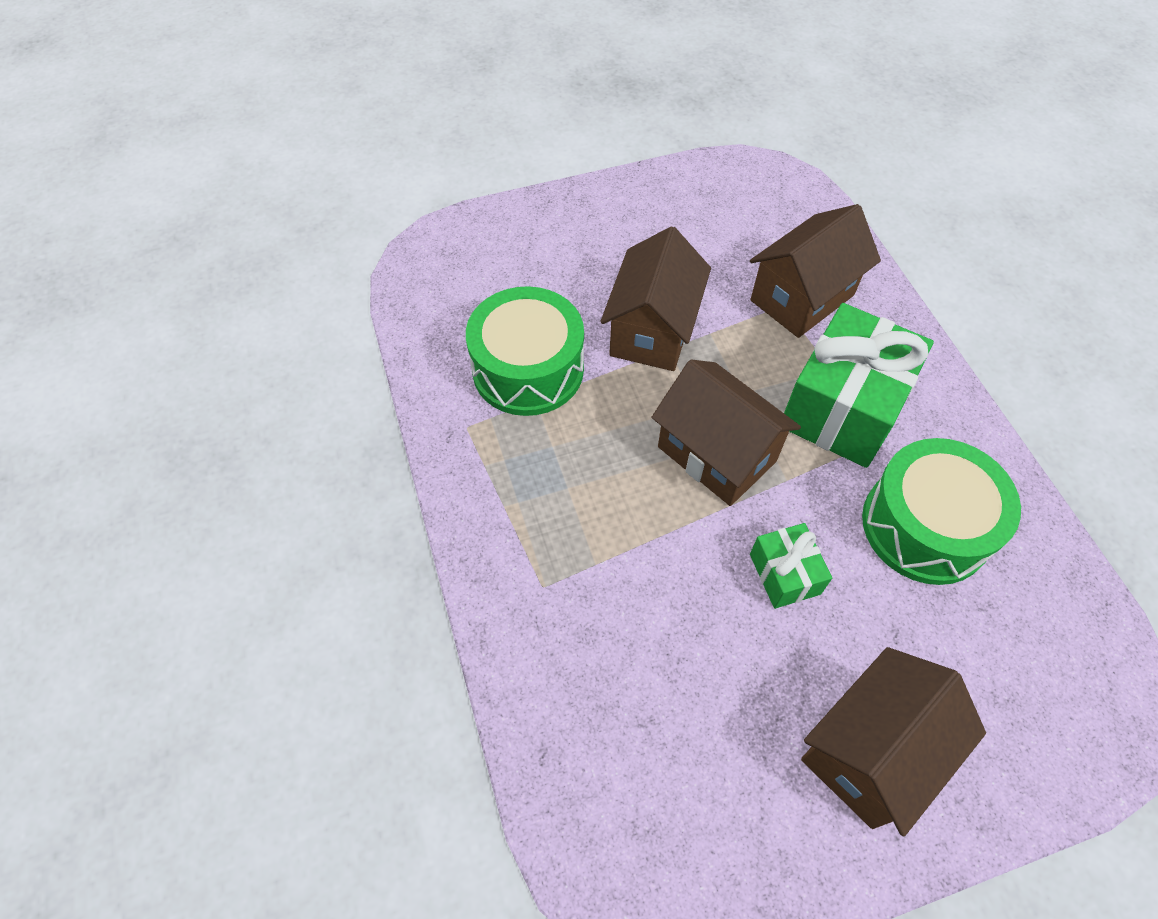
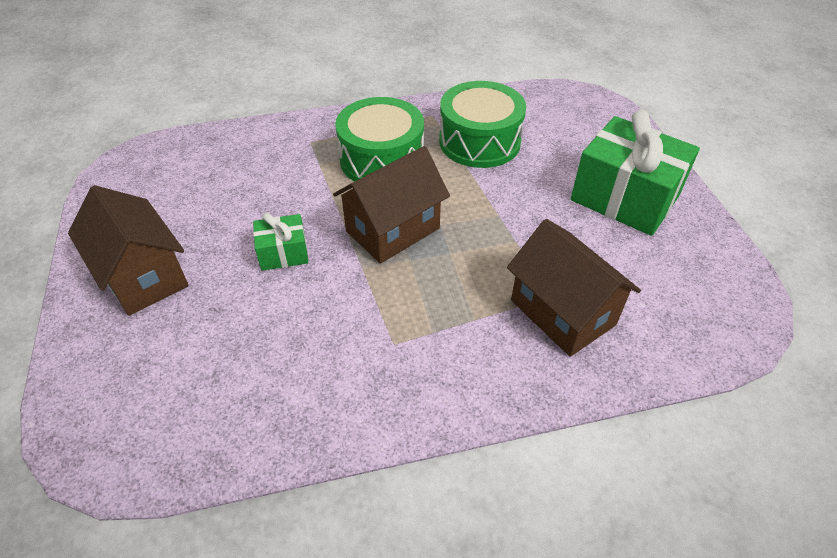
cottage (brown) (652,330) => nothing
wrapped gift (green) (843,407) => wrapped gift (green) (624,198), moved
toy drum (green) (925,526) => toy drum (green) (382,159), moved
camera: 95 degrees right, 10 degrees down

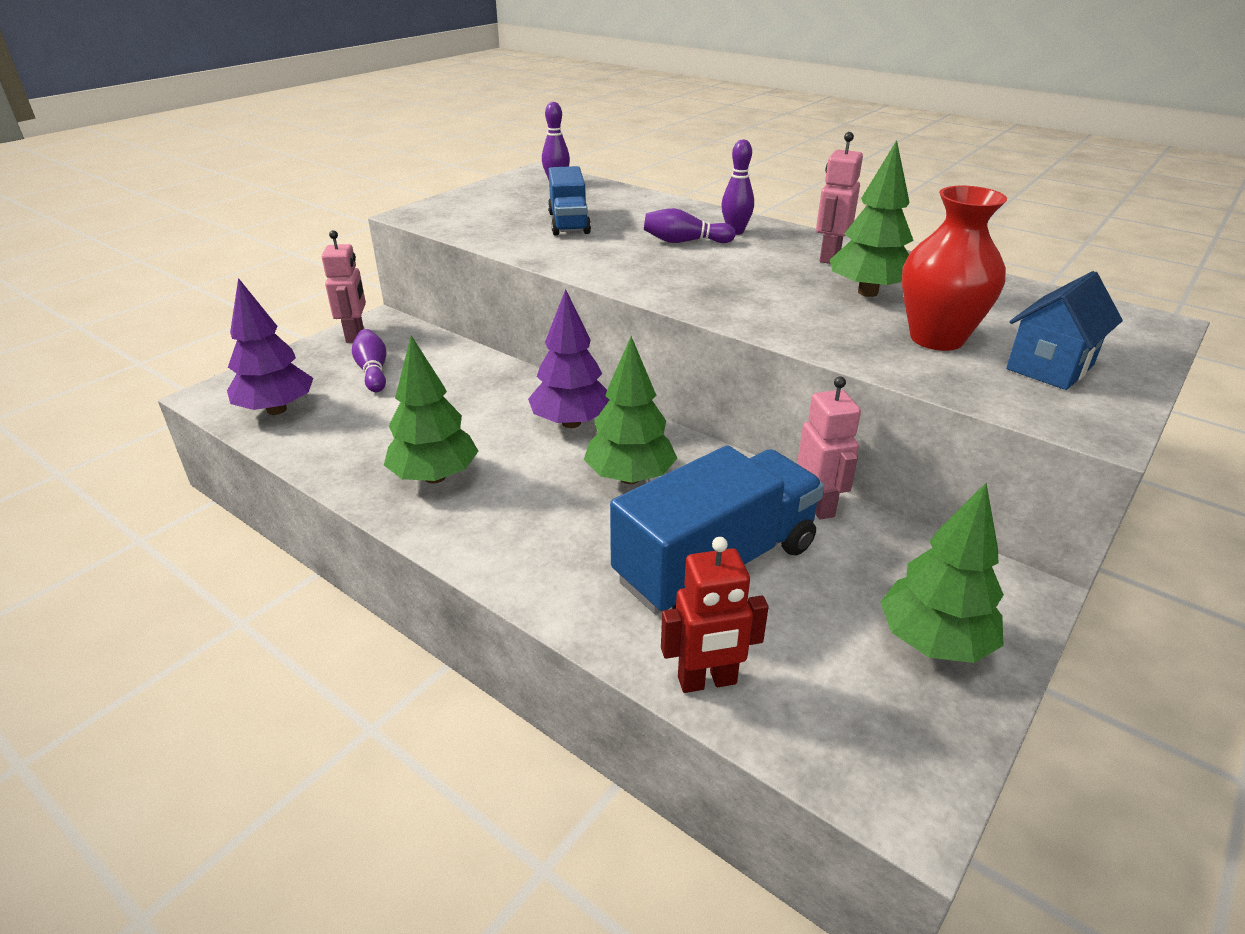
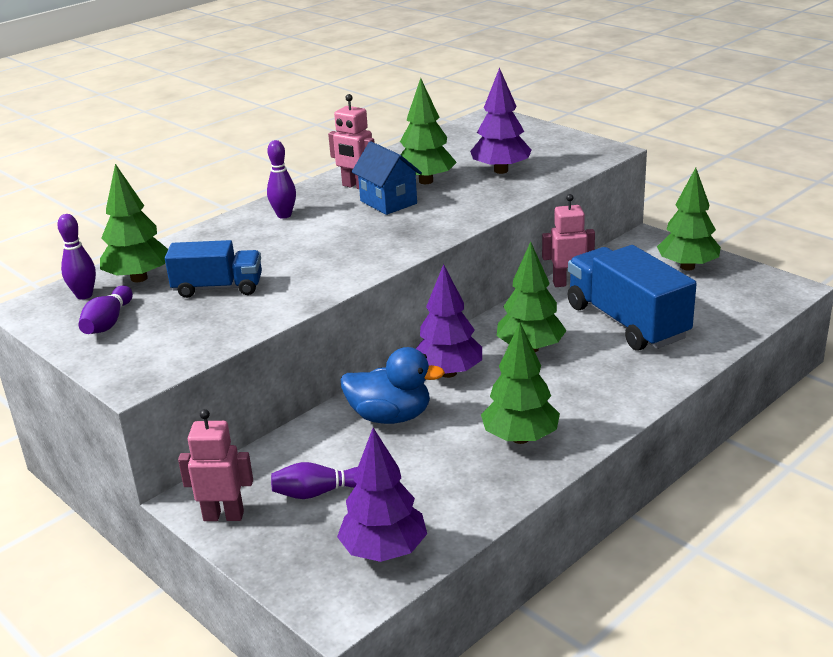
bowling pin (royal purple) (684,242) => bowling pin (royal purple) (108,322), moved
toy robot (red) (707,681) => nothing
flower vase (red) (936,338) => toy tree (royal purple) (501,170)
cottage (cobalt) (1049,367) => cottage (cobalt) (388,202), moved
nothing => toy tree (green) (139,278)
nothing => toy duck (cobalt) (390,416)
camera: 80 degrees left, 5 degrees down

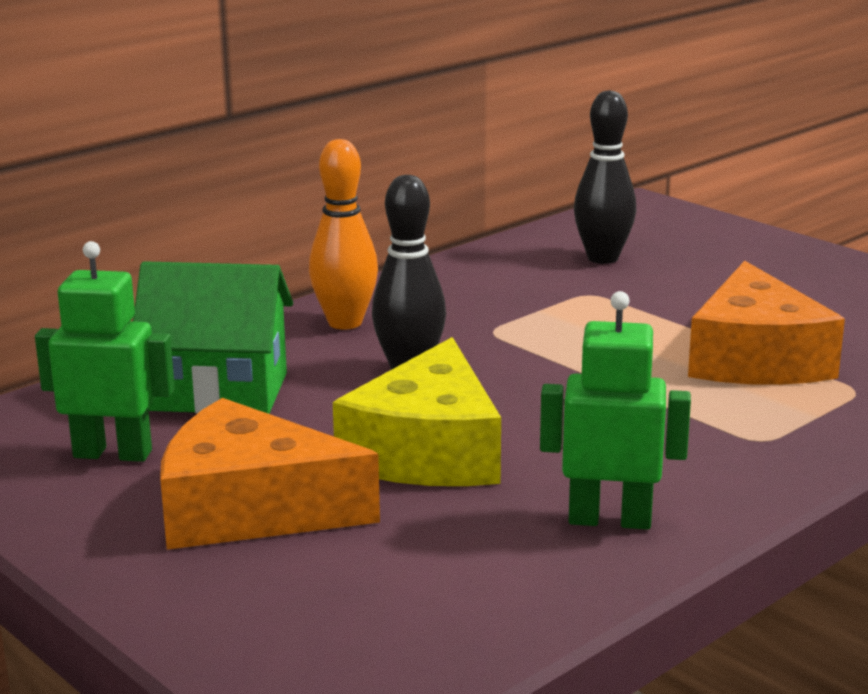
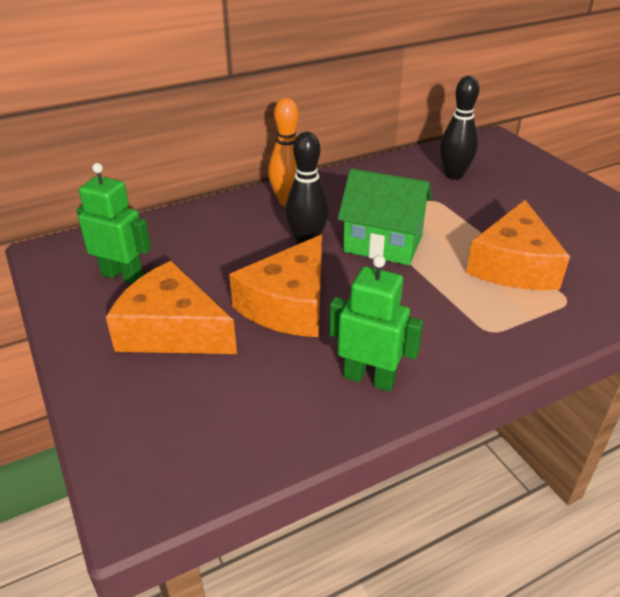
cottage (green) (218,392) => cottage (green) (382,244), moved
piece of cheese (golden) (428,451) => piece of cheese (orange-coloured) (289,304)
camera: 15 degrees right, 15 degrees up

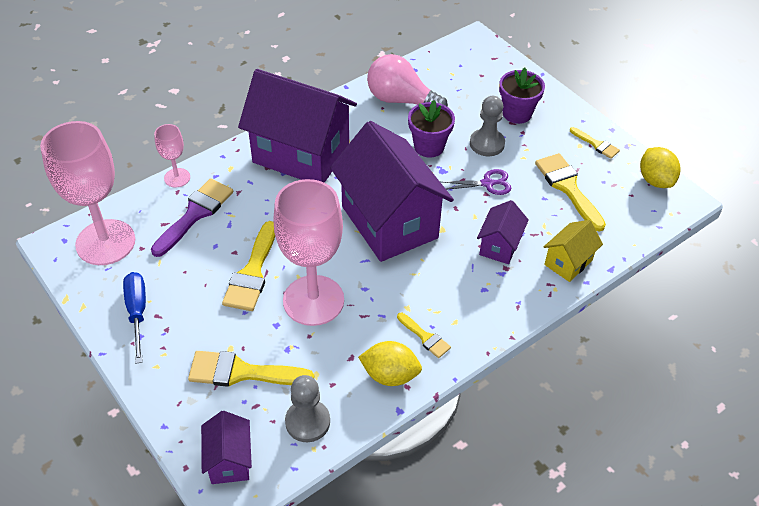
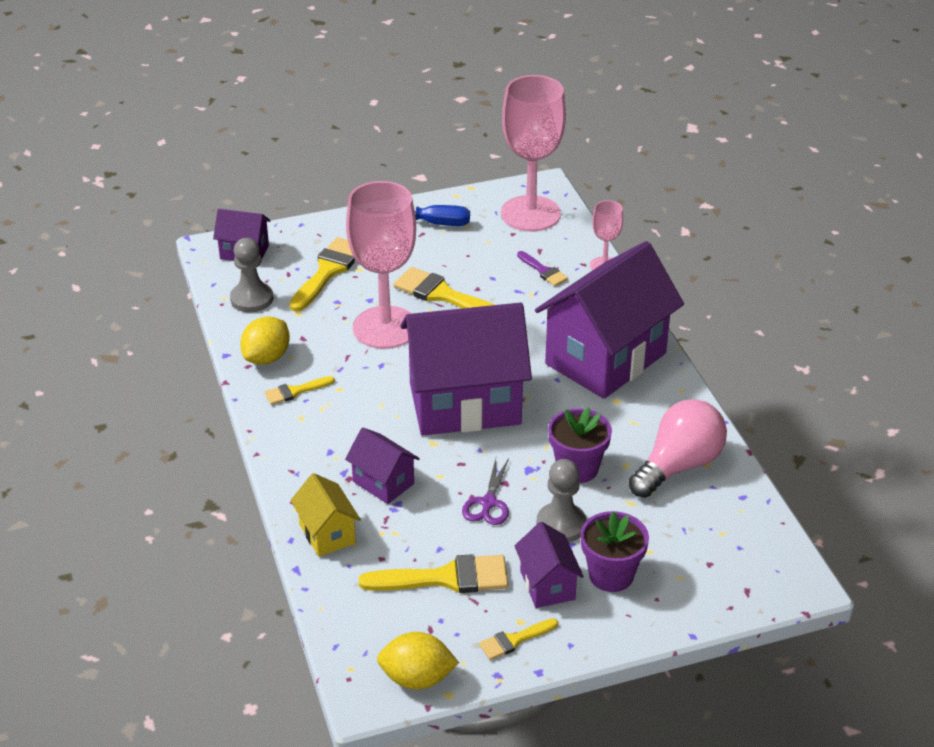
paint brush (royal purple) (195,214) => paint brush (royal purple) (543,271), x0.55
nothing => cottage (royal purple) (547,585)
camera: 110 degrees right, 10 degrees down

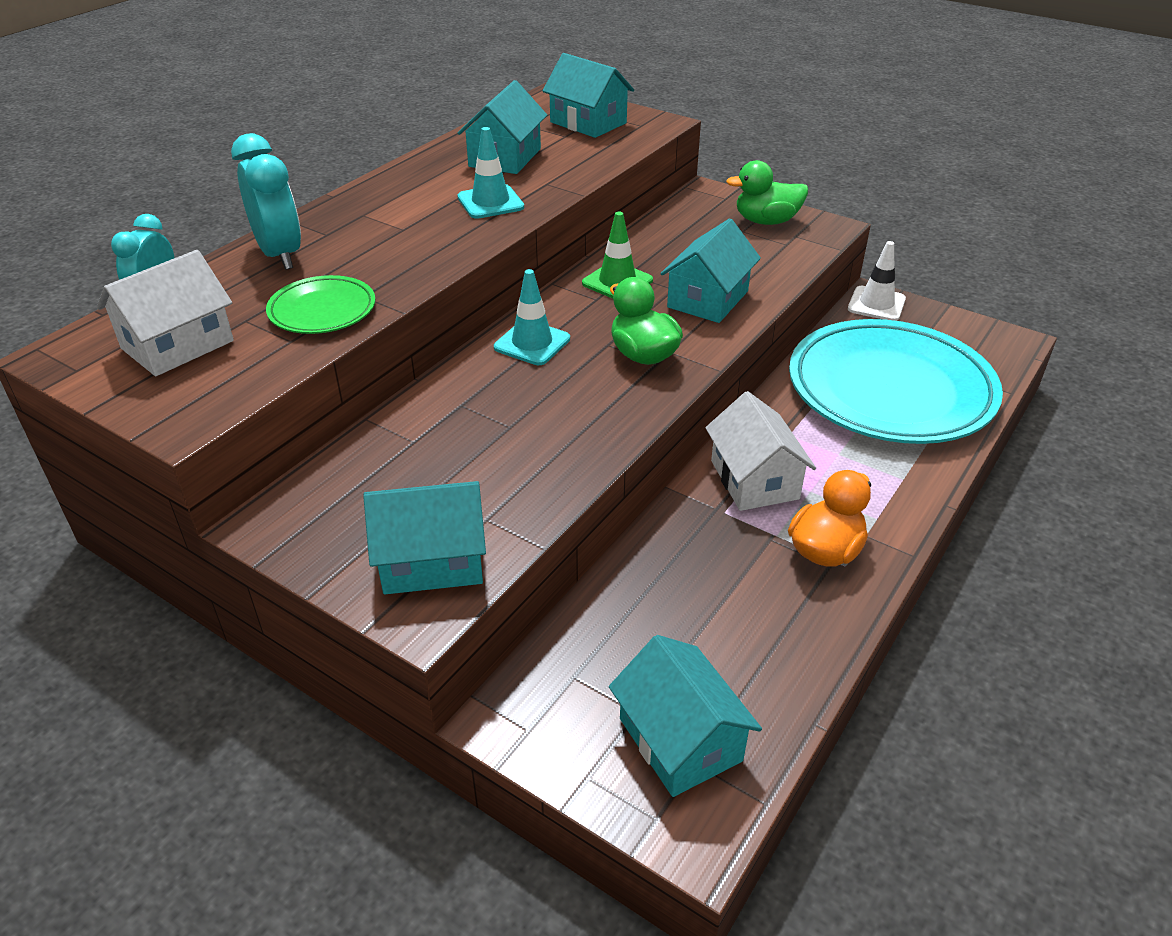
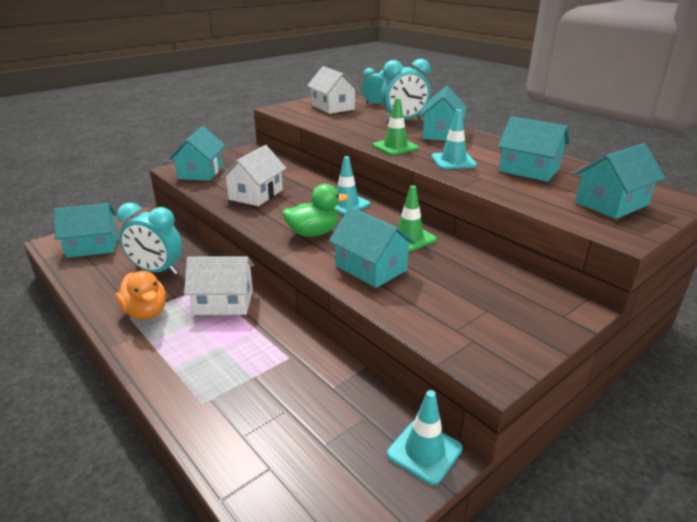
flat dish (green) (322,311) => nothing
toy duck (green) (766,221) => nothing
flat dish (turquoise) (890,390) => nothing
traffic cone (pure white) (876,304) => traffic cone (turquoise) (424,451)
nothing => alarm clock (turquoise) (157,271)
nothing => cottage (pure white) (256,195)
nothing => traffic cone (green) (395,147)
nothing => cottage (turquoise) (441,134)
camera: 105 degrees right, 10 degrees down

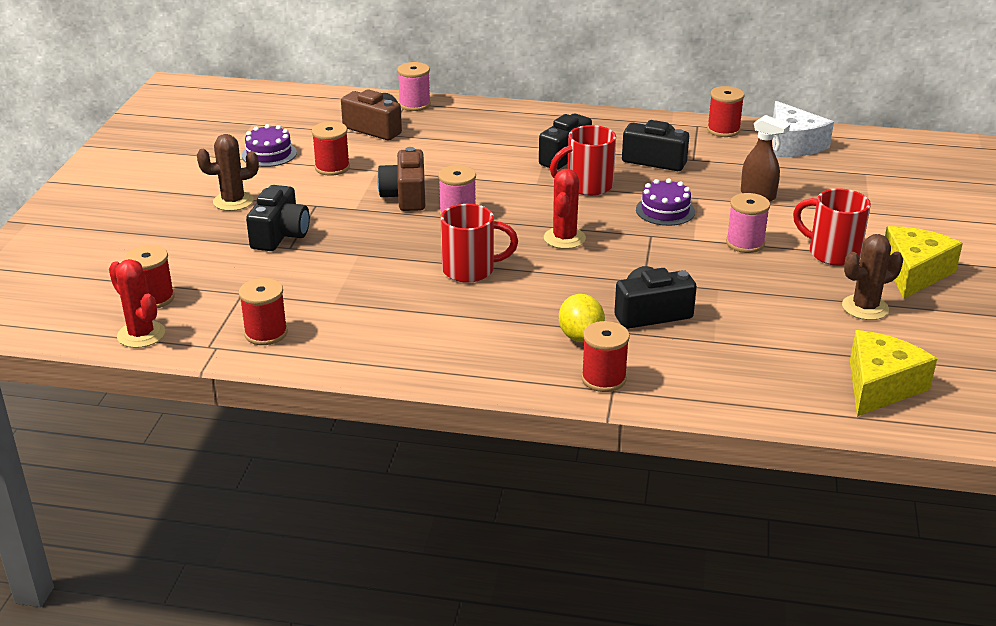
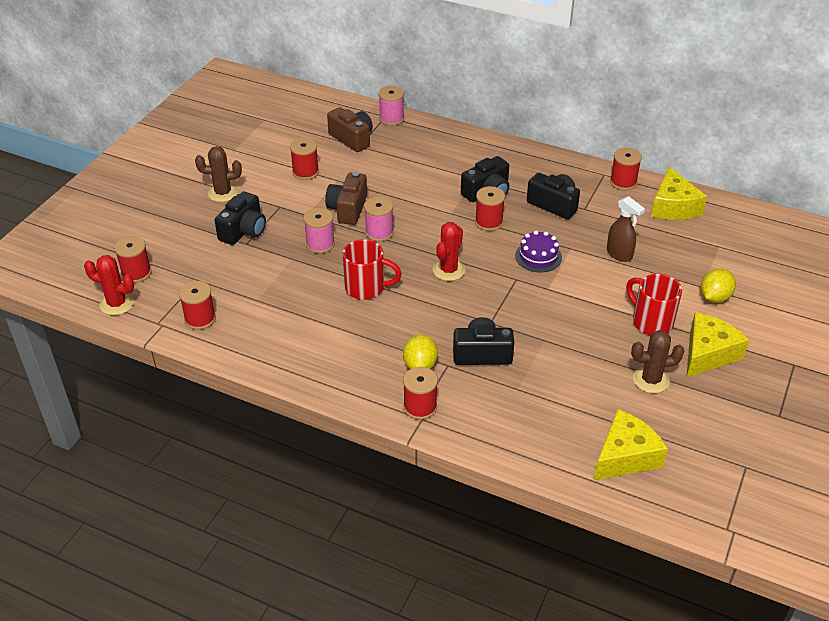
saguaro cactus (red) (141,334) => saguaro cactus (red) (117,304), 45 degrees counterclockwise
cake (royal purple) (269,154) => nothing
tea mug (red) (587,186) => bobbin (red) (489,222)
bobbin (rose-pink) (745,243) => bobbin (rose-pink) (320,244), moved
piece of cheese (pure white) (793,144) => piece of cheese (golden) (673,206)
nothing => toy lemon (golden) (714,297)
camera: 15 degrees right, 10 degrees up

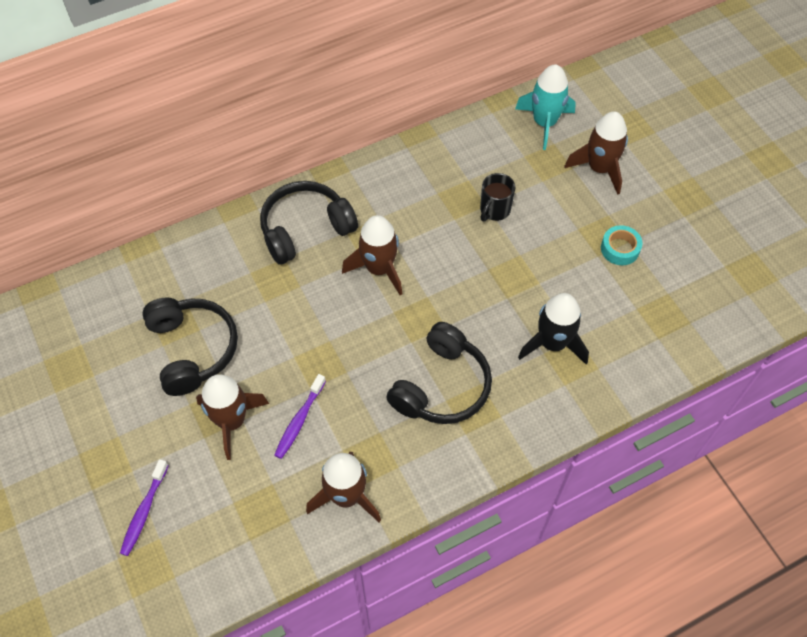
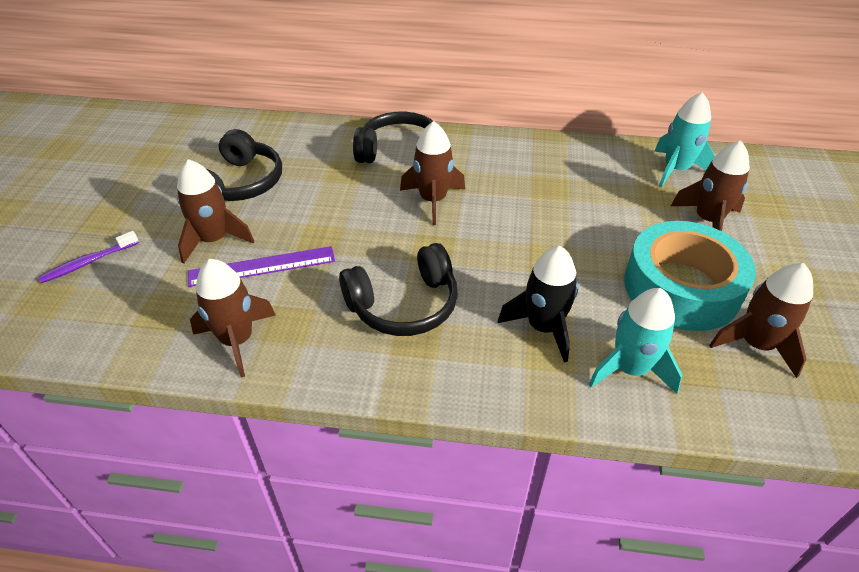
dental brush (royal purple) (299,420) => measuring stick (royal purple) (262,266)
tea mug (black) (494,210) => nothing
tape (turquoise) (620,249) => tape (turquoise) (681,288), x2.48
nothing => spaceship (turquoise) (630,369)
nothing => spaceship (brown) (756,345)
camera: 35 degrees right, 15 degrees down

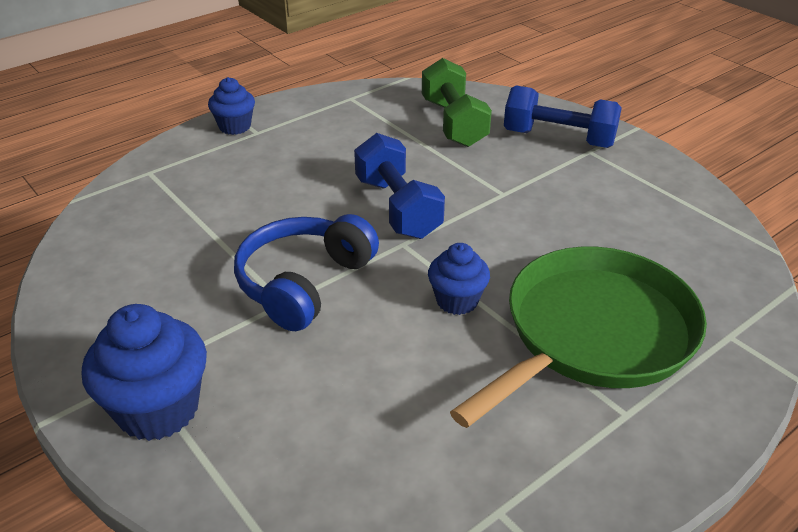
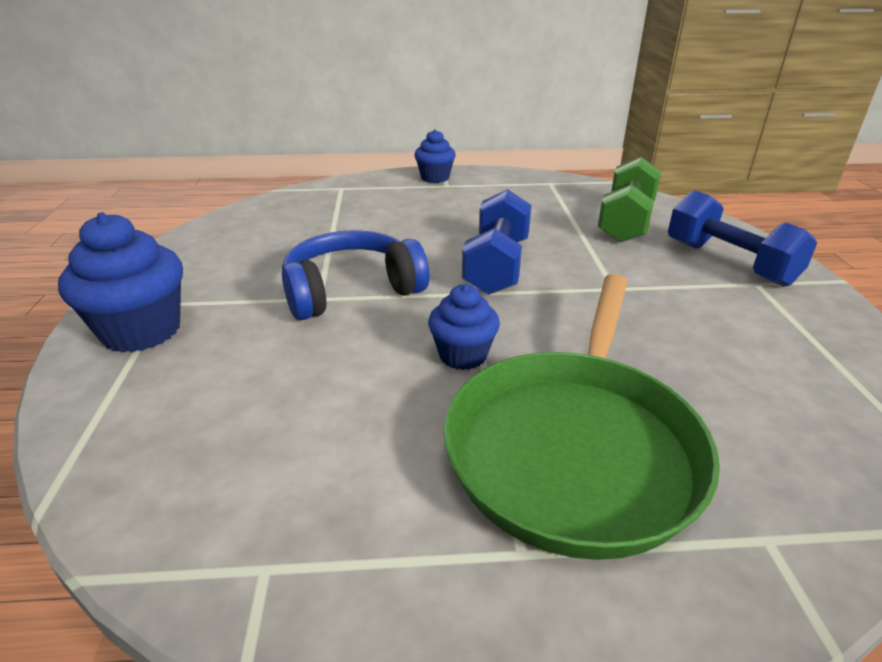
pan (green) (593,333) => pan (green) (575,448), 120 degrees clockwise
camera: 35 degrees right, 5 degrees down

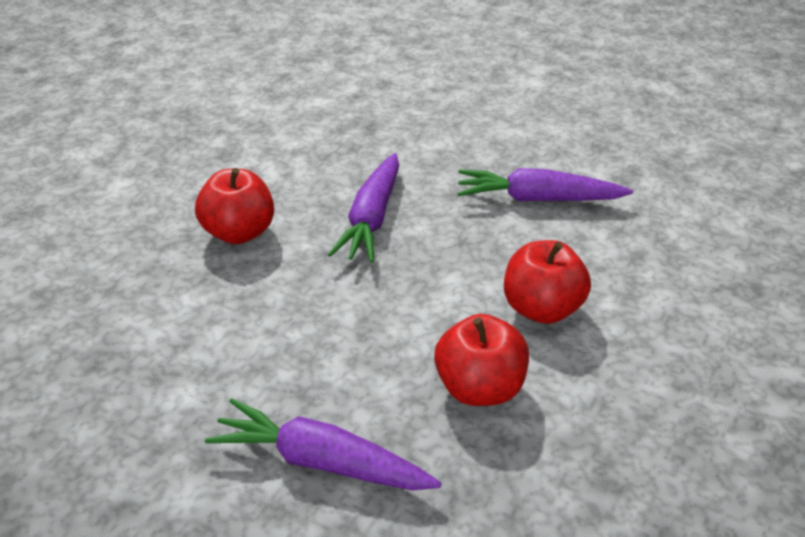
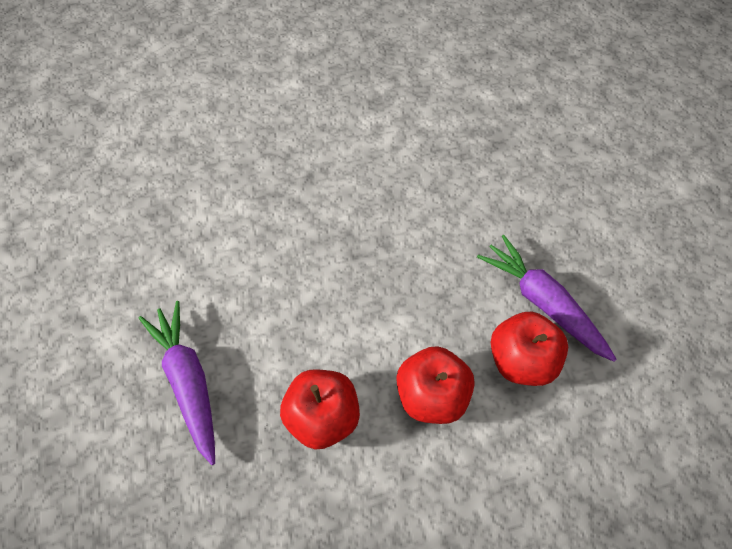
toy apple (red) (239,232) => toy apple (red) (521,360), moved
root vegetable (royal purple) (372,218) => nothing
camera: 45 degrees right, 20 degrees up

